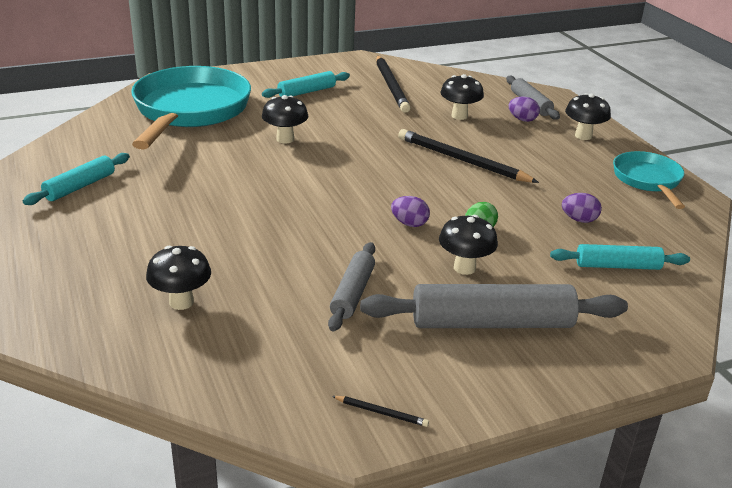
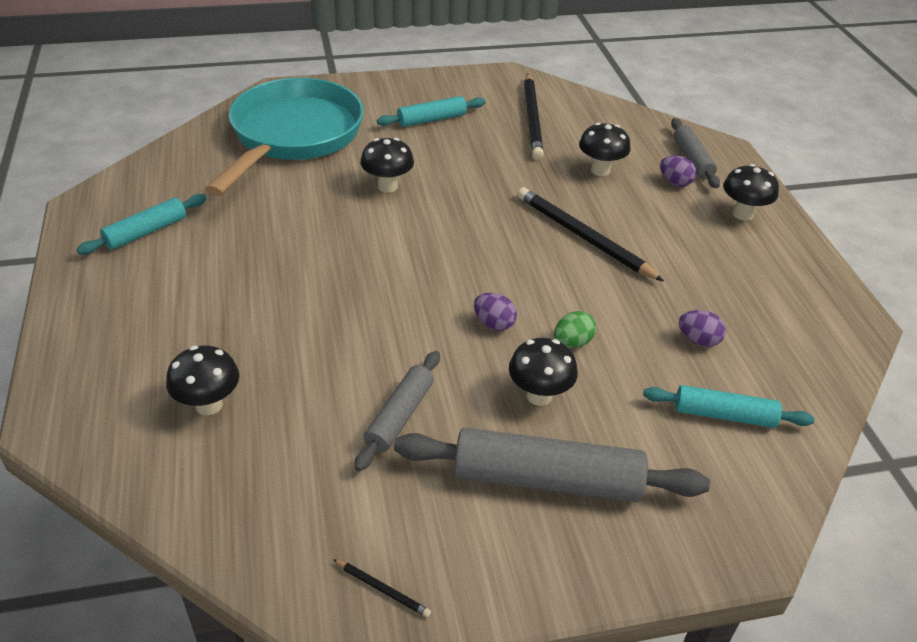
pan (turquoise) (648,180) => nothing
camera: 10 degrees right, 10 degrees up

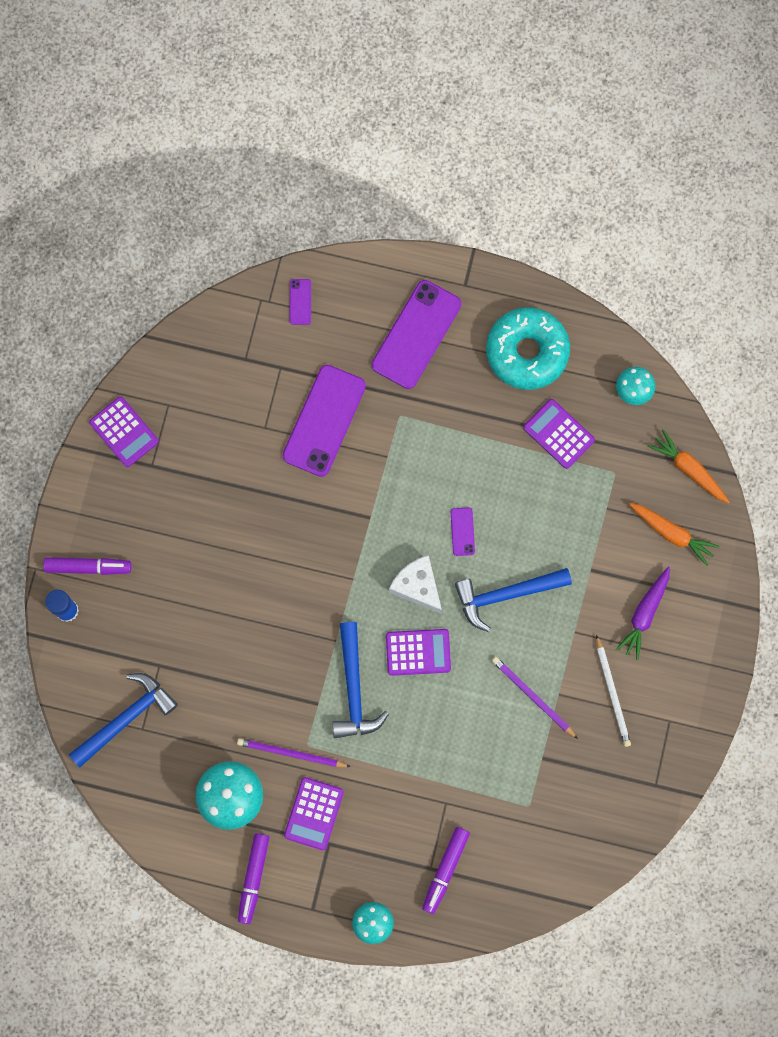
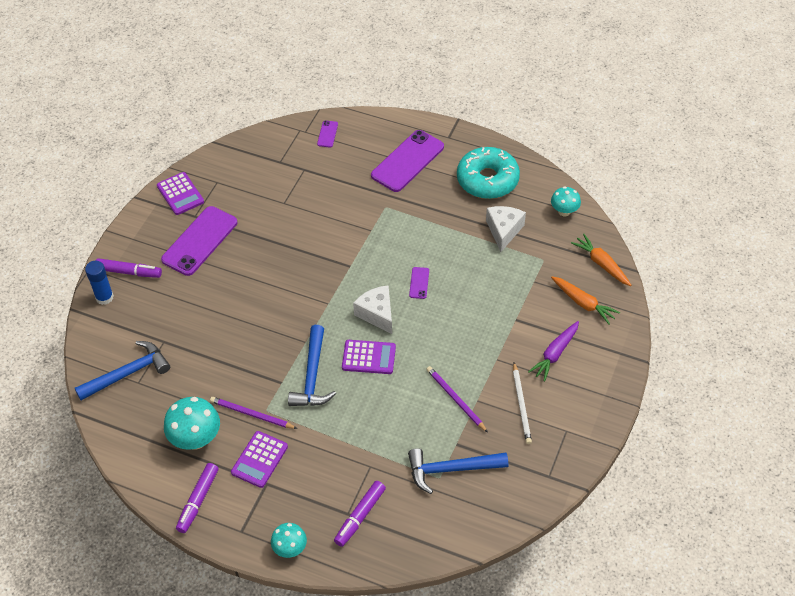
smartphone (royal purple) (324,421) => smartphone (royal purple) (200,241), moved
carpenter's hammer (cobalt) (506,595) => carpenter's hammer (cobalt) (451,469), moved
calculator (royal purple) (559,434) => piece of cheese (pure white) (503,231)
camera: 10 degrees right, 25 degrees down

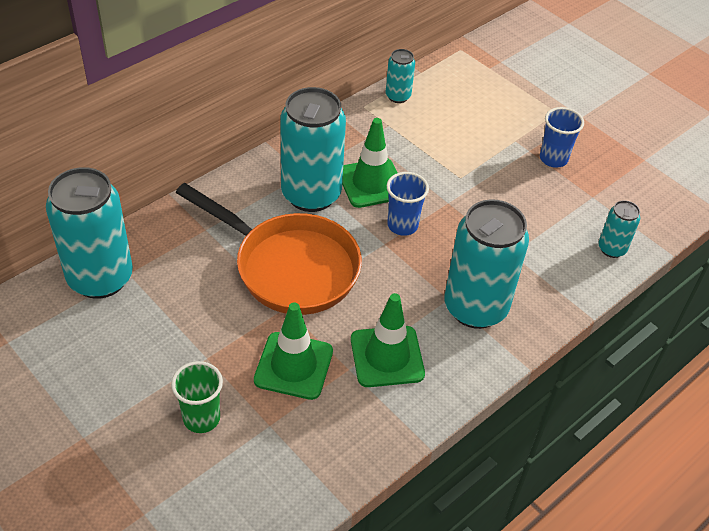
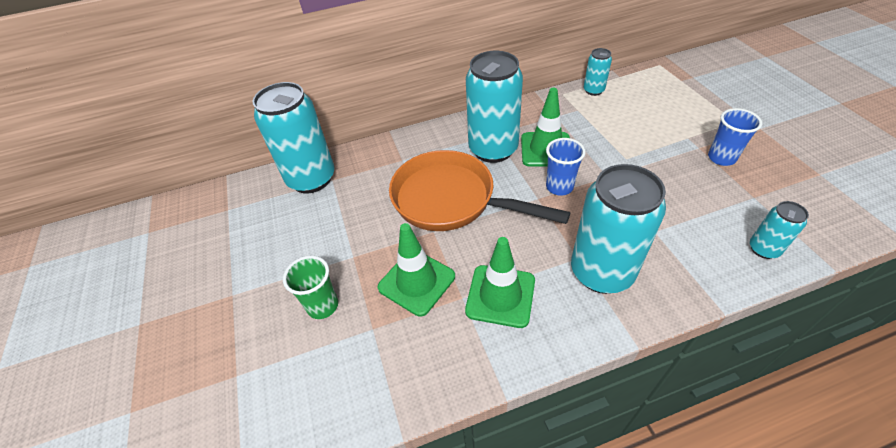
pan (orange-coloured) (289,267) => pan (orange-coloured) (451,200), 150 degrees clockwise
camera: 30 degrees right, 0 degrees up

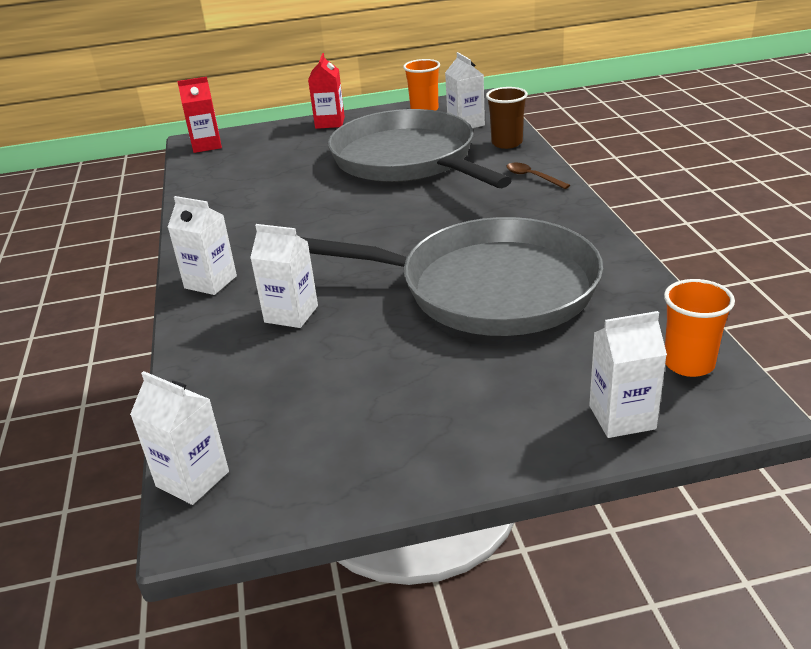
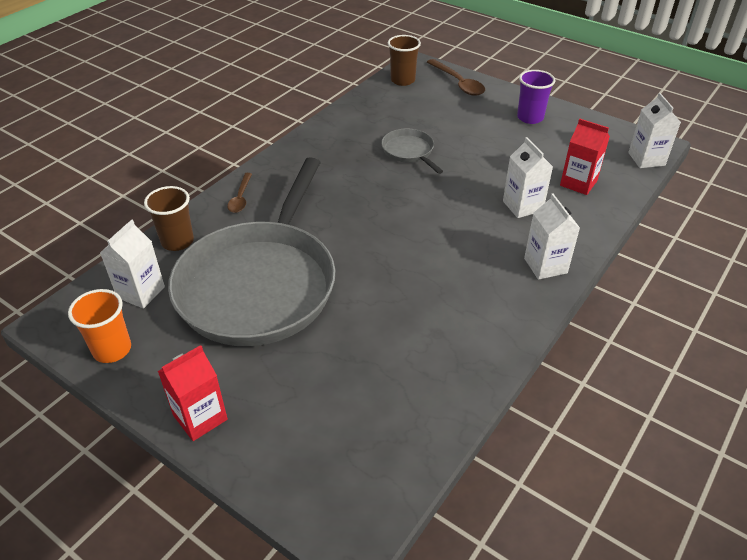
juice carton (red) (207,145) => juice carton (red) (578,183), moved
pan (ash-grey) (488,288) => pan (ash-grey) (409,151), x0.41
juice carton (pure white) (622,417) => spoon (brown) (458,83)
tumbler (orange-coloured) (689,364) => tumbler (brown) (402,80)
nothing => tumbler (royal purple) (530,117)
camera: 135 degrees left, 10 degrees up

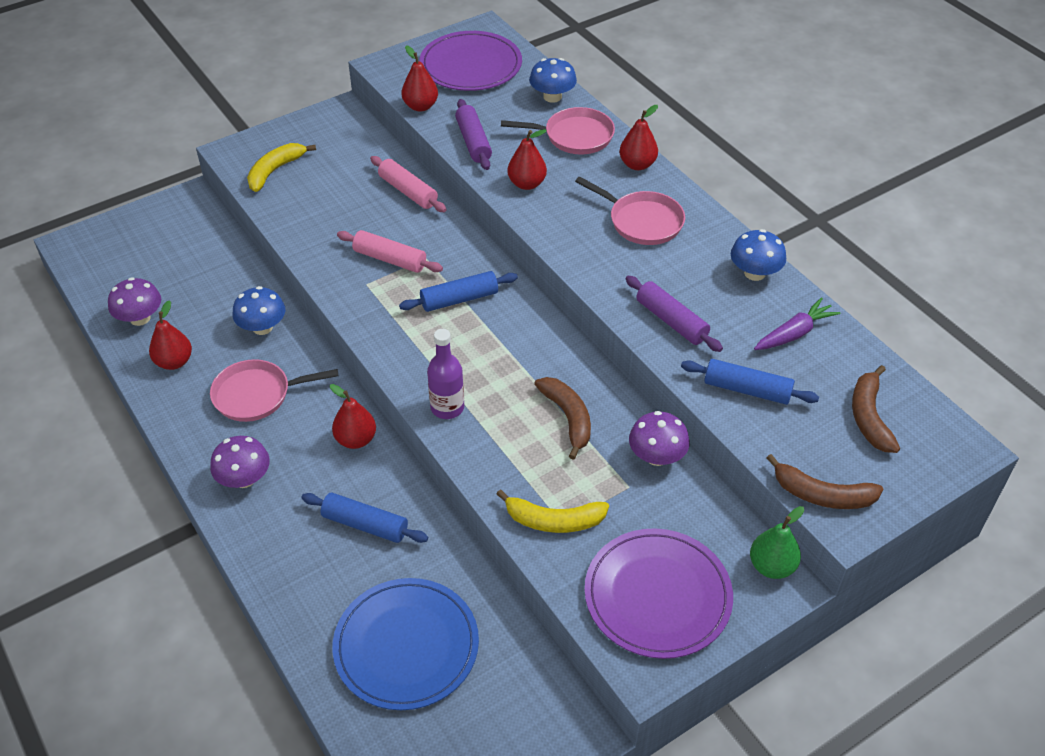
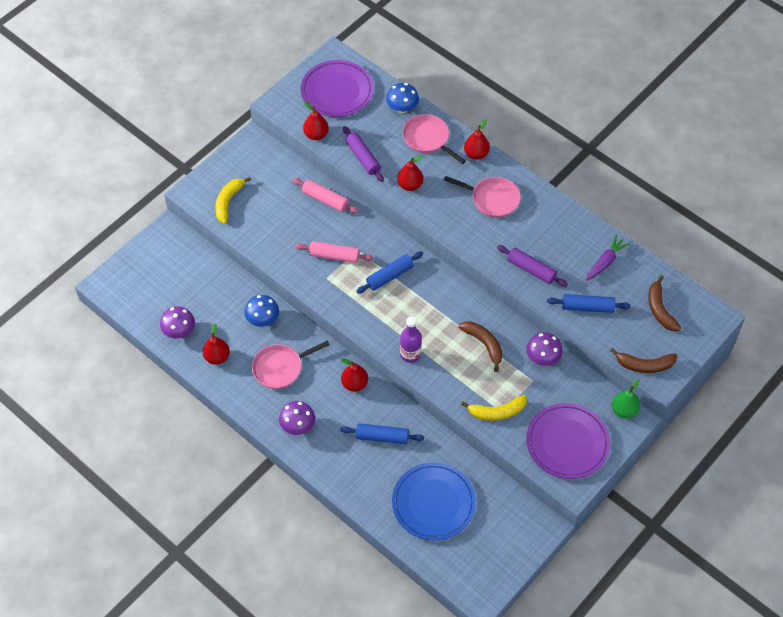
pan (rose-pink) (574,136) => pan (rose-pink) (428,139), 120 degrees counterclockwise
toadstool (cobalt) (754,273) => nothing
camera: 15 degrees left, 10 degrees up

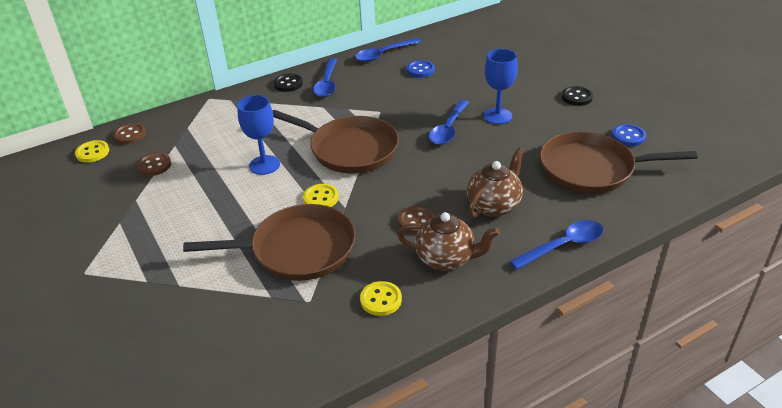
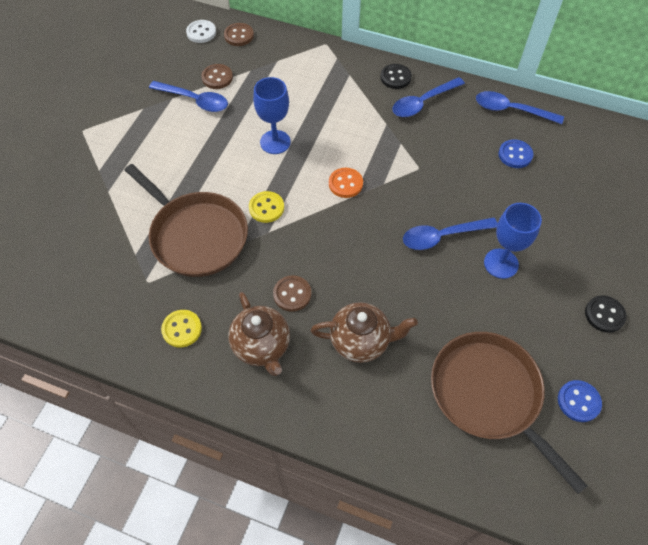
sewing button (golden) (92,152) => sewing button (pure white) (201,32)
pan (brown) (350,149) => sewing button (orange-coloured) (345,184)
spoon (cobalt) (563,246) => spoon (cobalt) (194,100), moved
camera: 50 degrees right, 20 degrees up

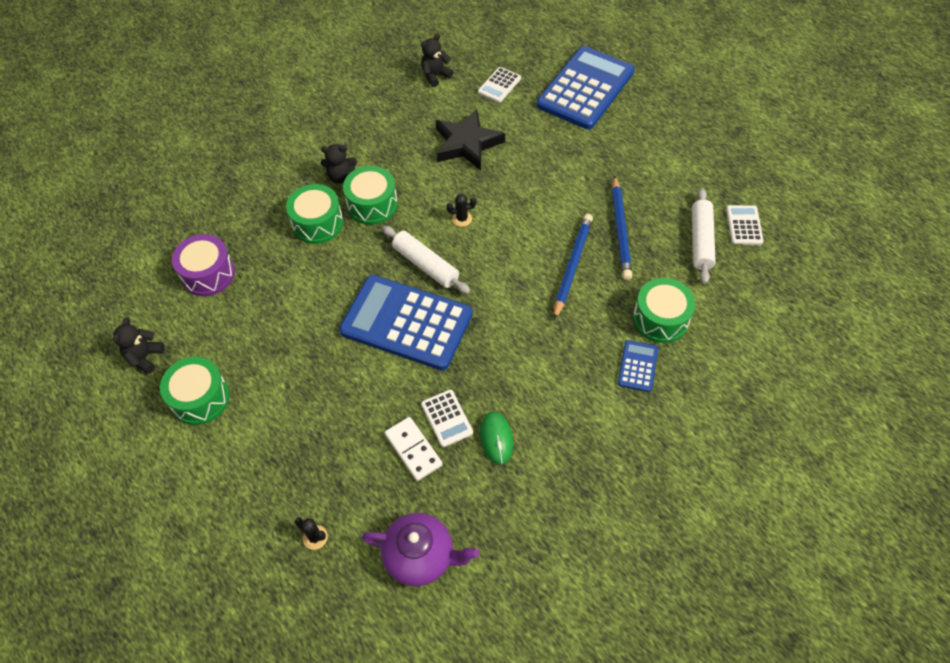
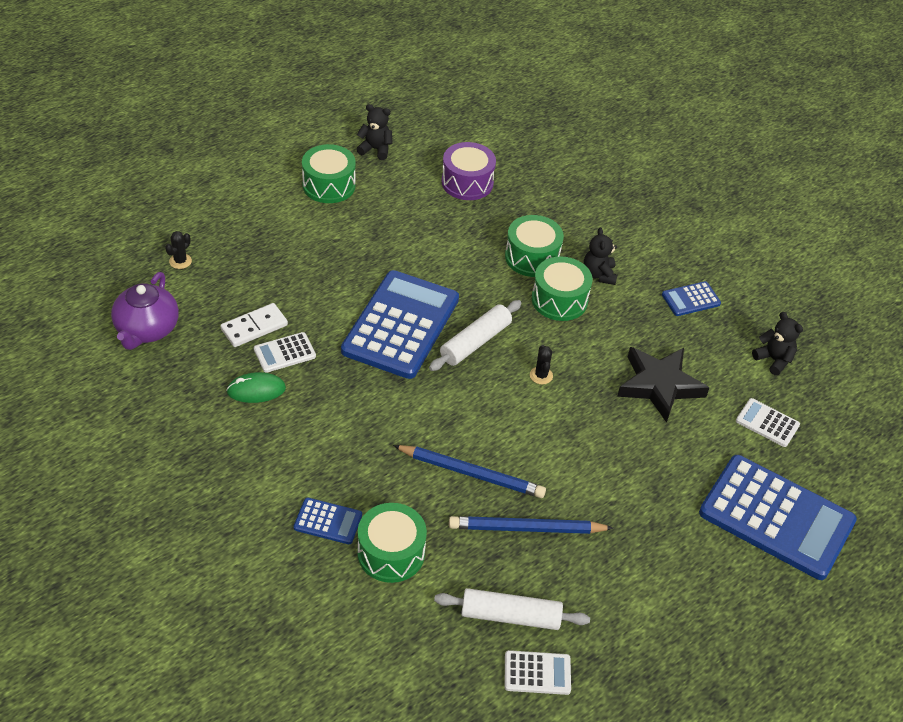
nothing => calculator (cobalt) (691,299)
camera: 85 degrees right, 10 degrees down

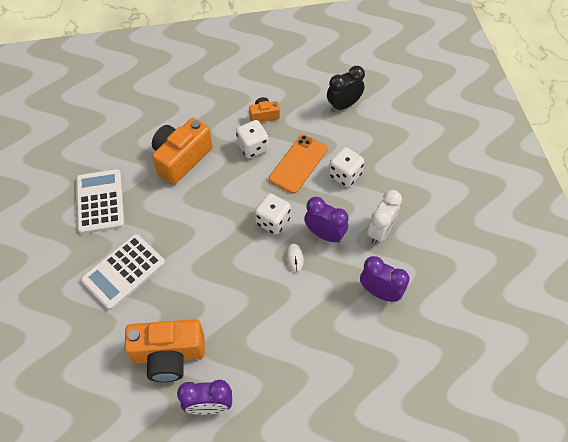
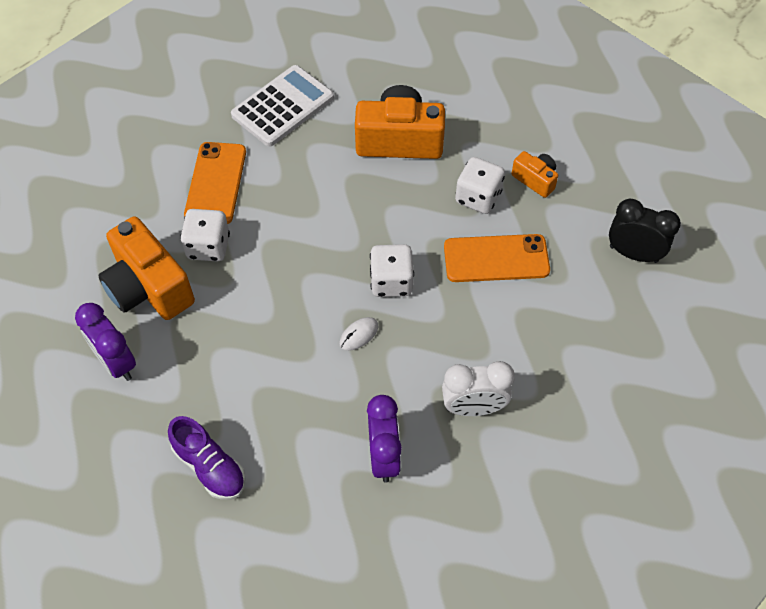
calculator (pure white) (124,271) => smartphone (orange-coloured) (216,183)
alarm clock (royal purple) (324,234) => nothing
game die (pure white) (345,175) => game die (pure white) (208,247), moved
nothing => sneaker (royal purple) (210,467)
camera: 55 degrees right, 0 degrees up

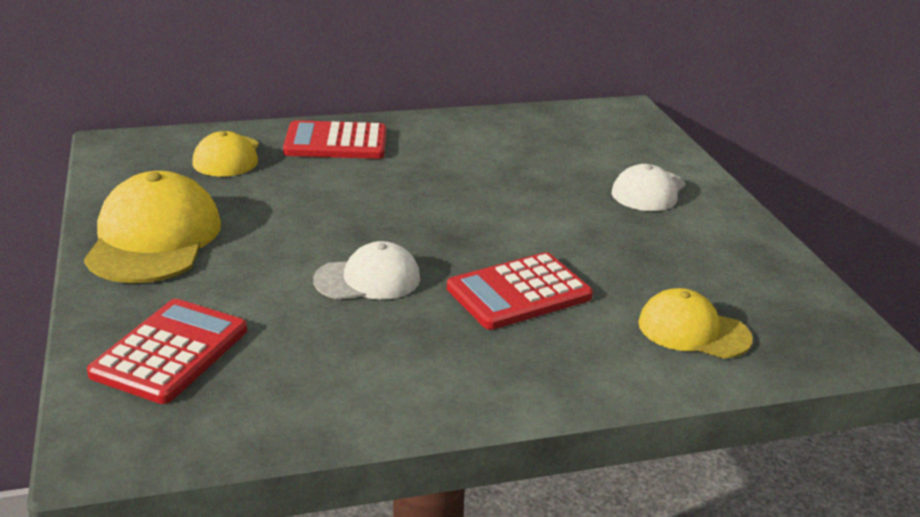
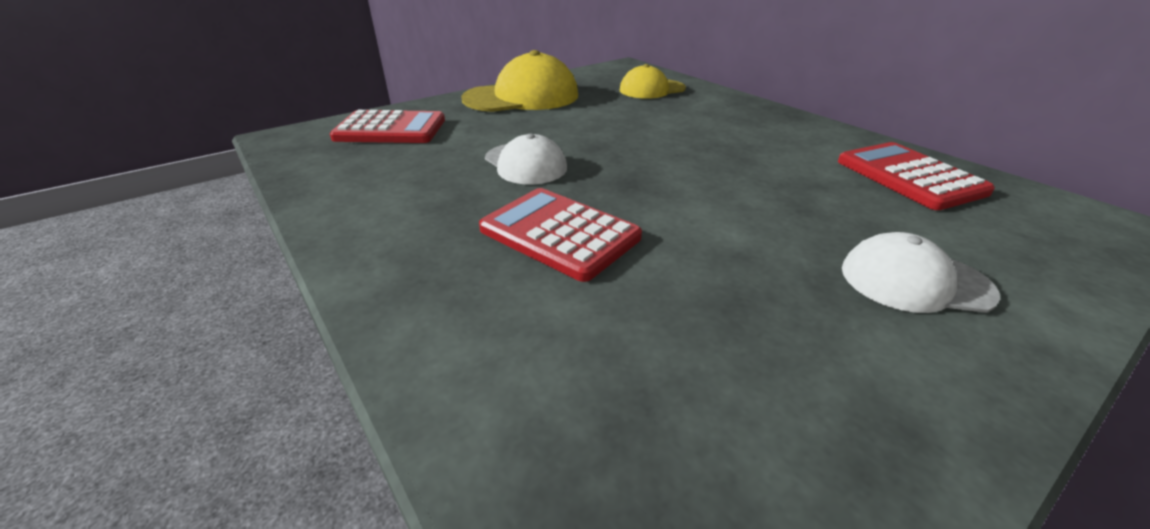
calculator (red) (336,142) => calculator (red) (909,177), moved
baseball cap (golden) (693,331) => nothing
camera: 70 degrees right, 5 degrees up

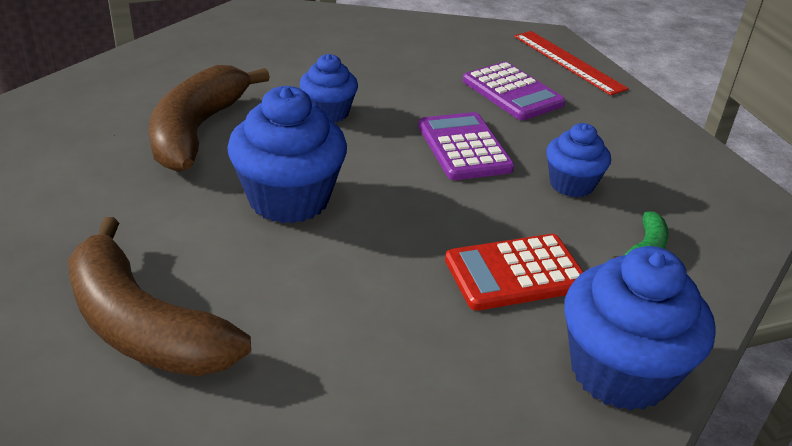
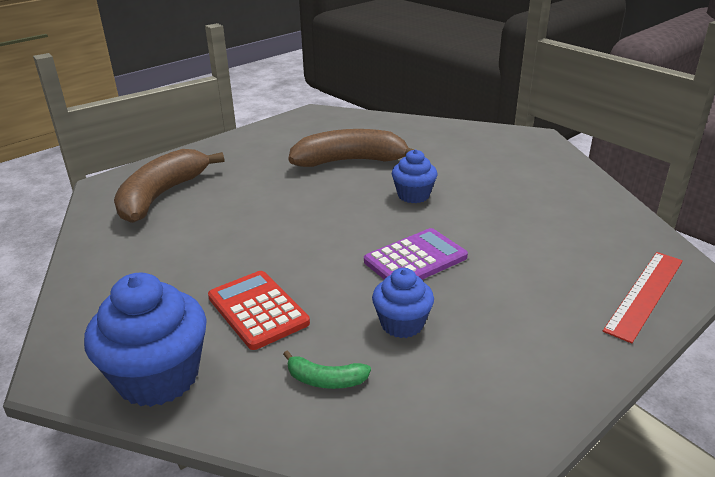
muffin (cobalt) (289,199) => nothing
calculator (royal purple) (512,92) => nothing
camera: 75 degrees right, 5 degrees down

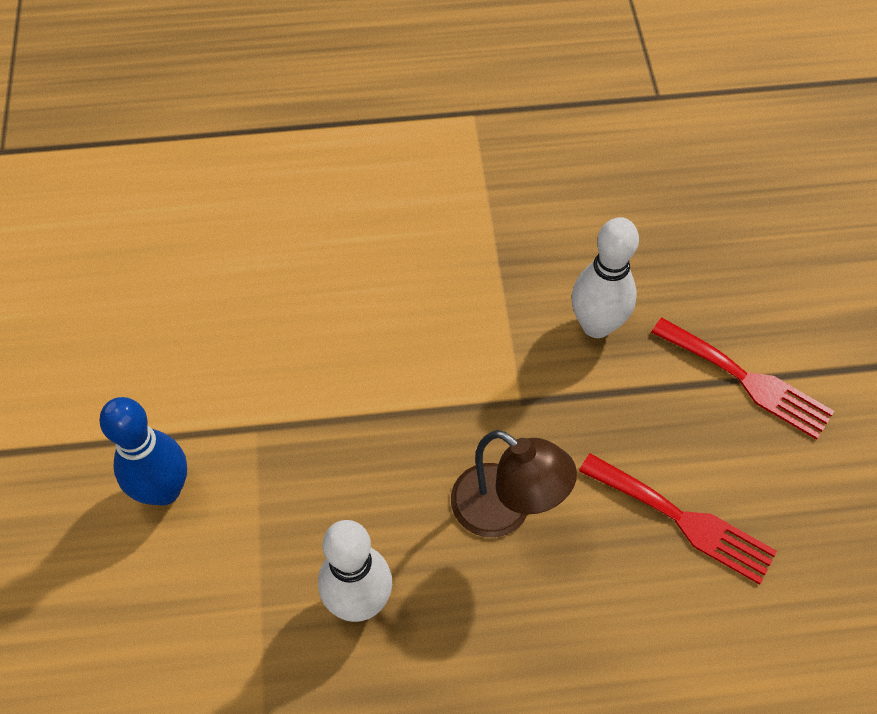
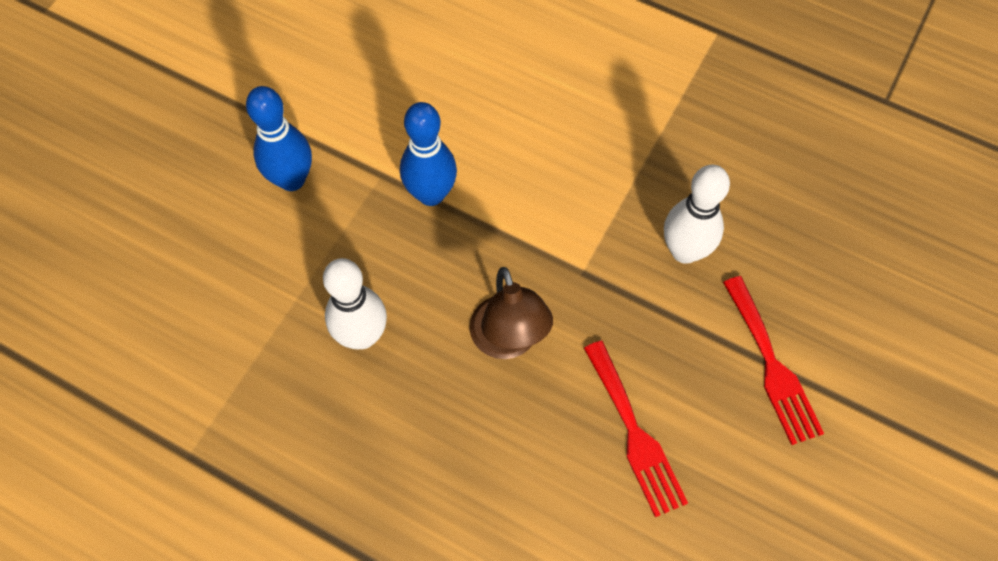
nothing => bowling pin (cobalt) (431,194)
camera: 35 degrees right, 5 degrees up

